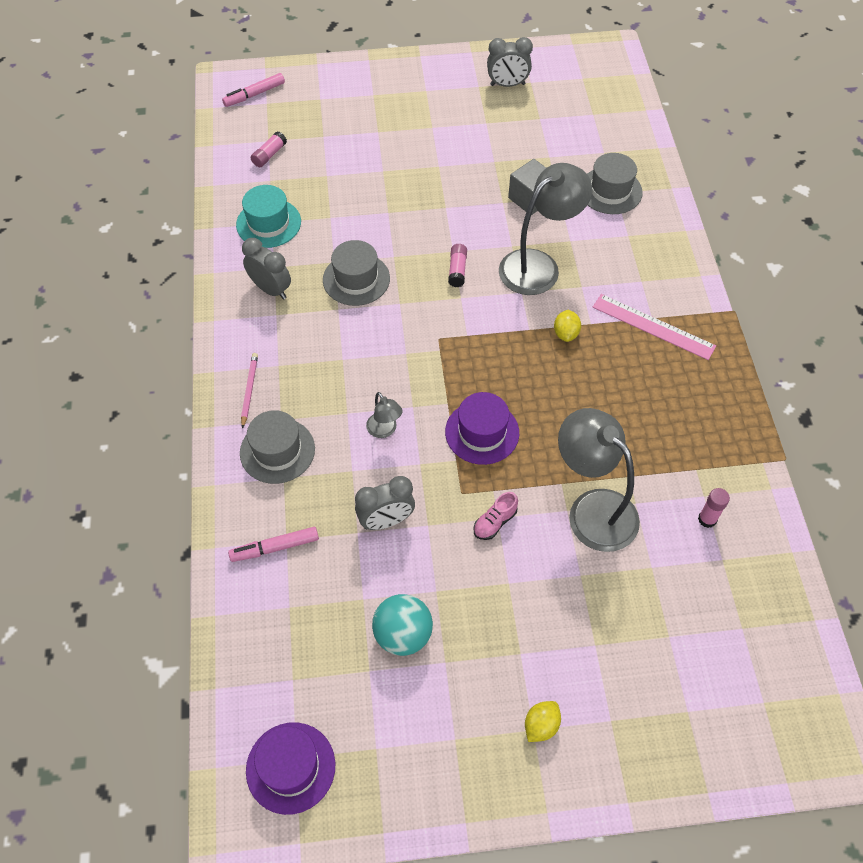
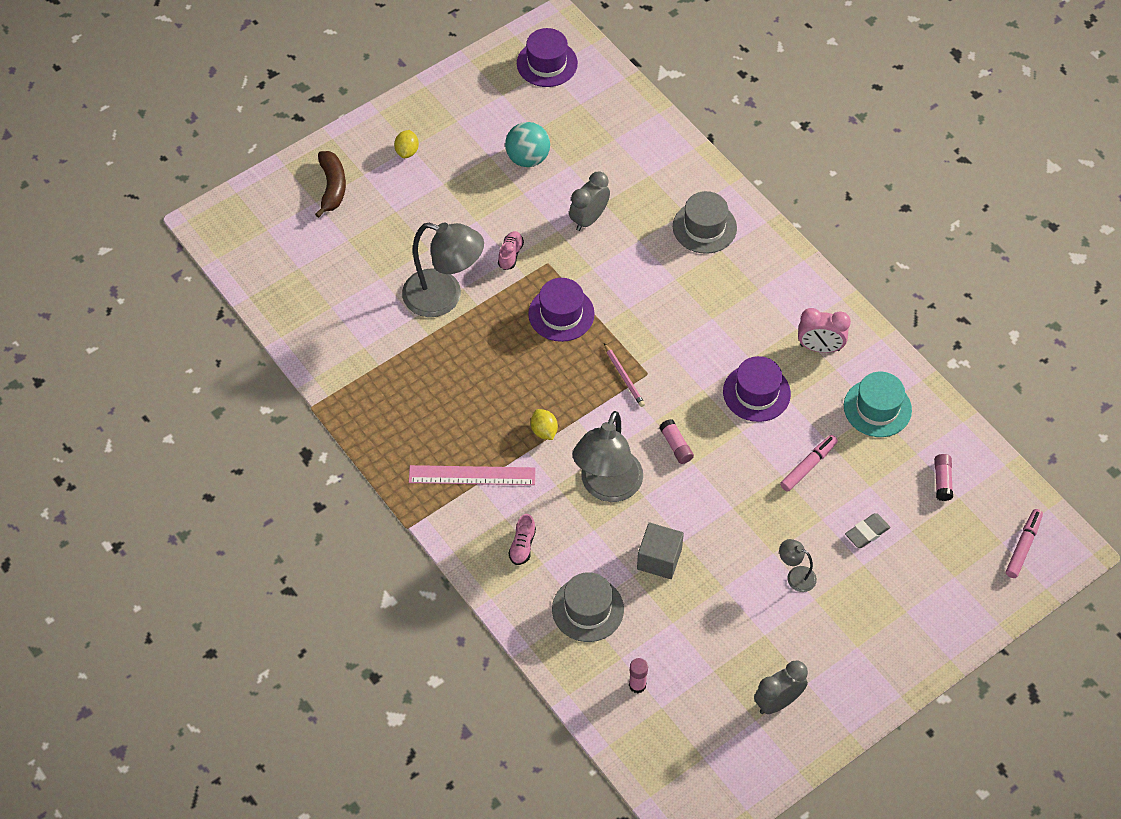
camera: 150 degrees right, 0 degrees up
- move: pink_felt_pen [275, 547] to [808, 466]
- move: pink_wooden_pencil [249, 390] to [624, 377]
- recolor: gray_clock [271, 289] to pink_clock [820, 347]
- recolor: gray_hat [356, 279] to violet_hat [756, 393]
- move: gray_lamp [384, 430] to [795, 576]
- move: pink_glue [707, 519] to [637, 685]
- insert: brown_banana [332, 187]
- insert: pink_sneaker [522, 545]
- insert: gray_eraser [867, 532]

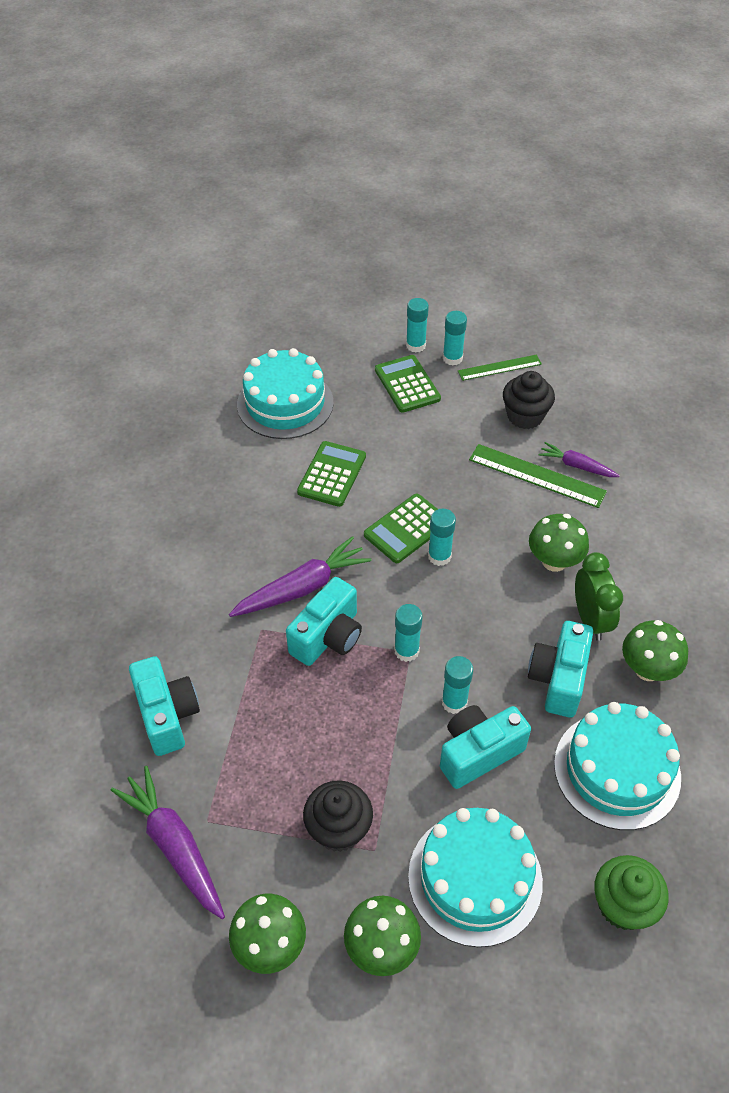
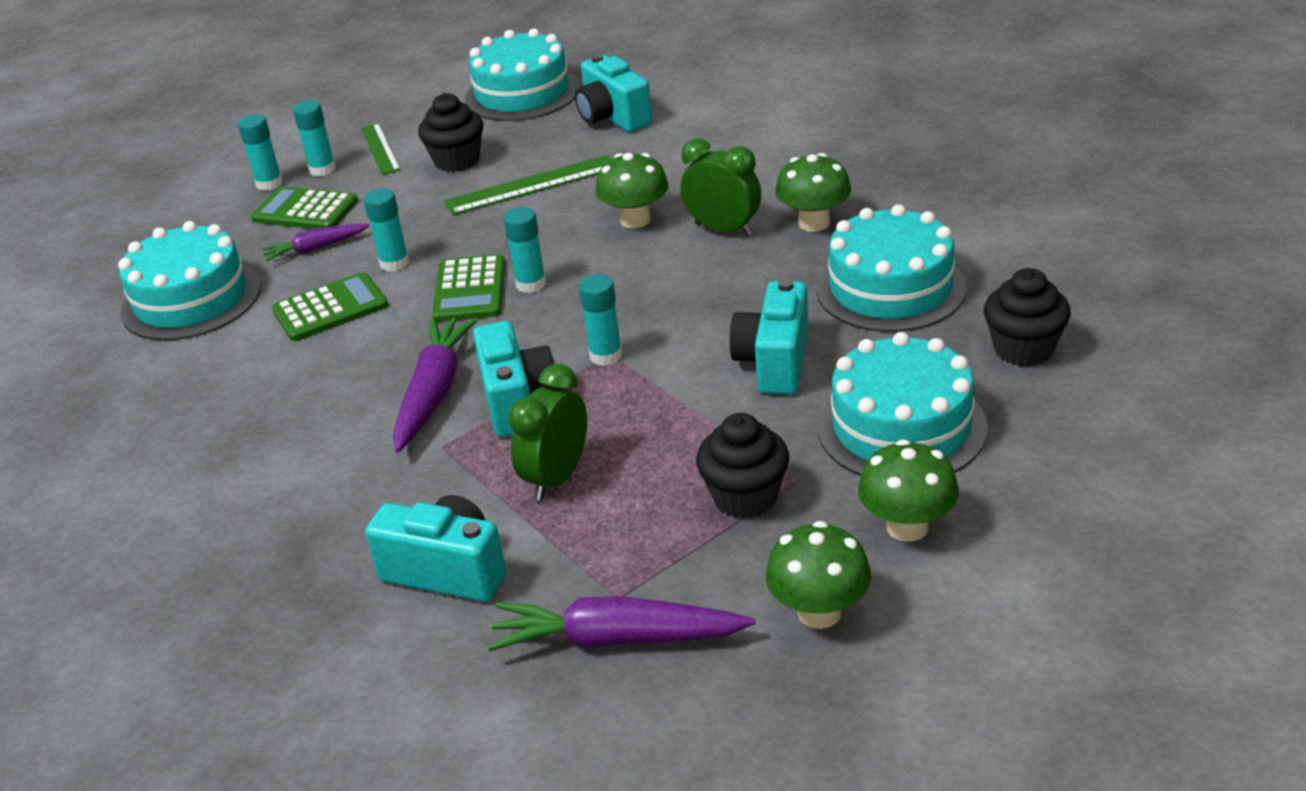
camera: 45 degrees left, 15 degrees down
- rotate: emerald_calculator [332, 474] = [330, 308] 90 degrees clockwise
- move: teal_glue [454, 702] to [394, 263]
- rotate: emerald_ruler [499, 368] = [380, 148] 45 degrees counterclockwise
- move: teal_compact_camera [558, 679] to [613, 117]
- move: violet_carrot [576, 466] to [316, 248]
- recolor: emerald_cupcake [623, 905] to black_cupcake [1024, 349]
- insert: teal_layer_cake [522, 93]
- insert: emerald_clock [556, 478]

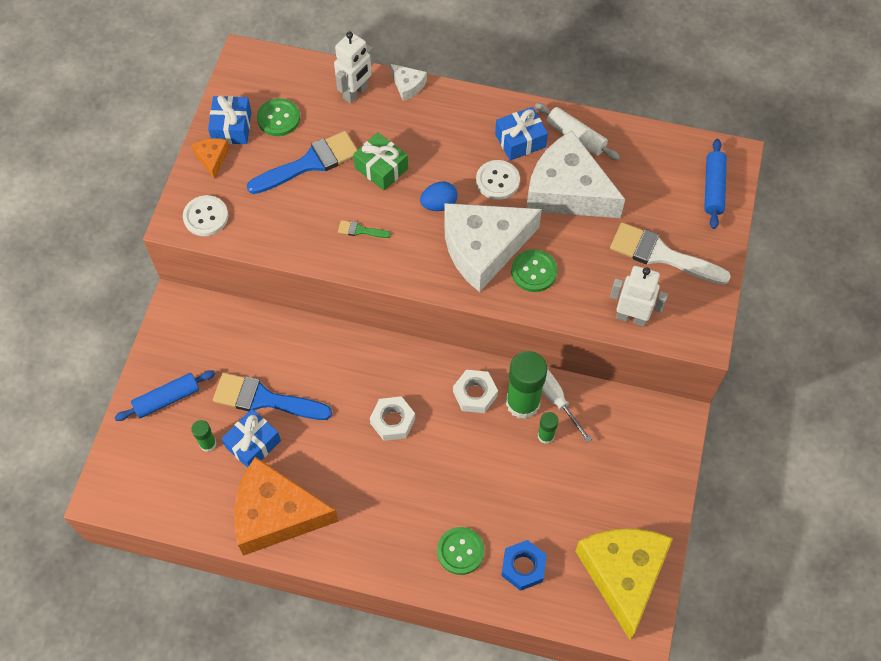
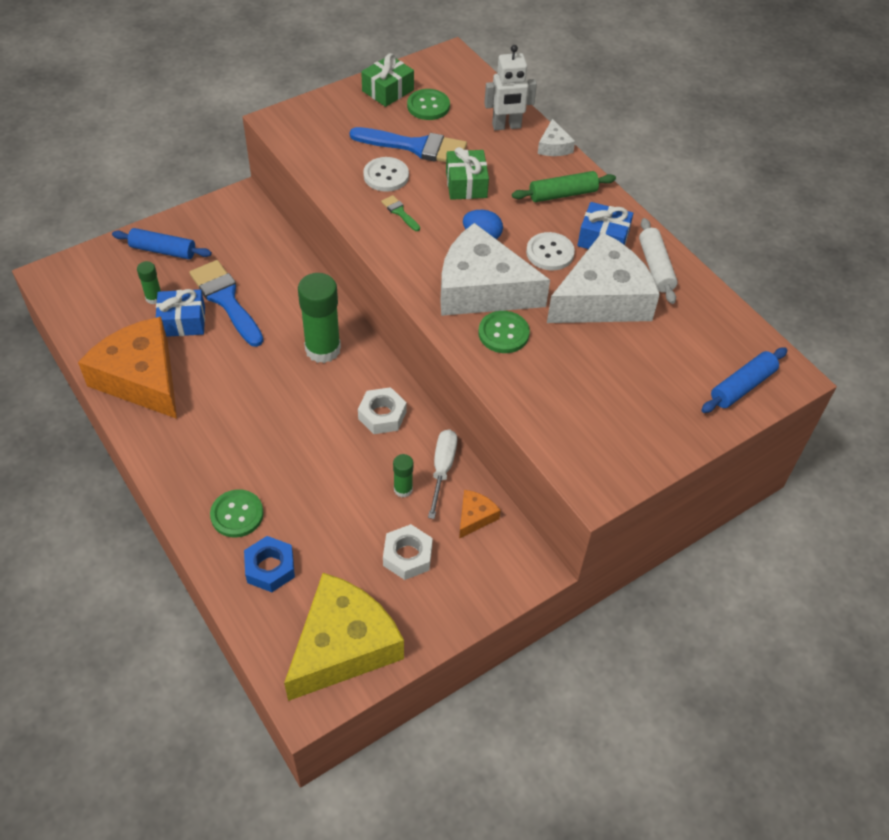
camera: 40 degrees right, 10 degrees down
- move: pure_white_button [206, 217] to [386, 176]
- move: orange_piece_of_cheese [212, 158] to [475, 517]
- recolor: cobalt_wrapped_gift [232, 127] to emerald_wrapped_gift [388, 90]
- move: pure_white_nut [392, 421] to [407, 556]
- move: emerald_glue [522, 403] to [323, 349]
- rotate: pure_white_piece_of_cheese [567, 190] = [602, 298] 75 degrees clockwise
- delete: pure_white_brush [661, 255]
- delete: pure_white_robot_figure [631, 317]
- insert: emerald_dough_roller [563, 194]

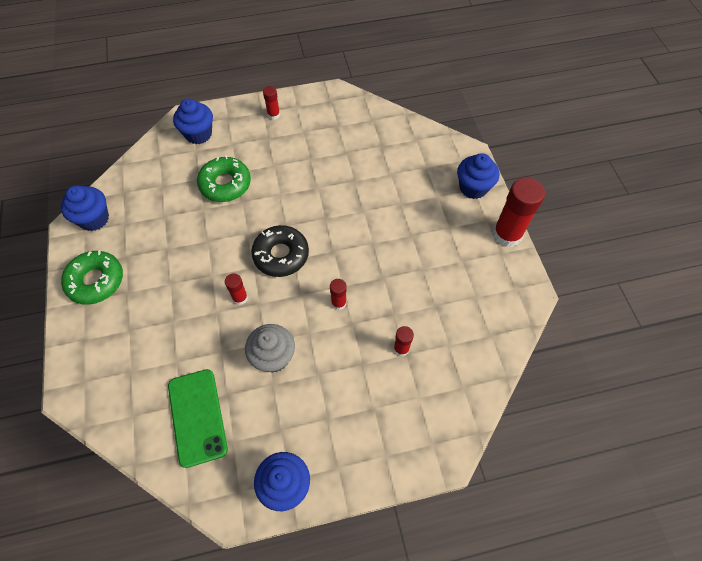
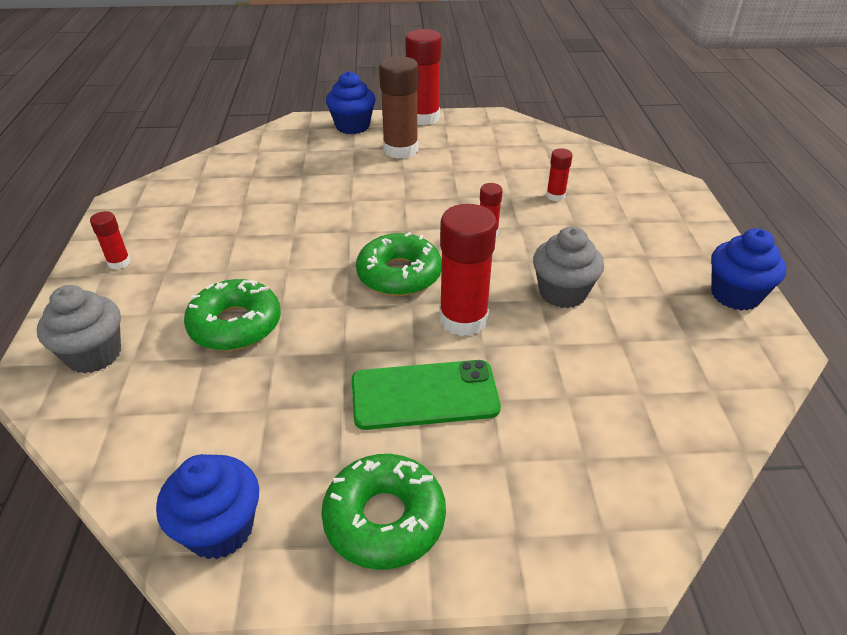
camera: 80 degrees left, 20 degrees down
- move: emerald_phone [197, 417] to [424, 395]
- recolor: cobalt_cupcake [198, 134] to gray_cupcake [94, 354]
- resize: crimson_glue [240, 298] = [463, 319] x2.03
- recolor: black_glazed_donut [281, 255] to emerald_glazed_donut [399, 274]
- insert: brown_glue [400, 150]

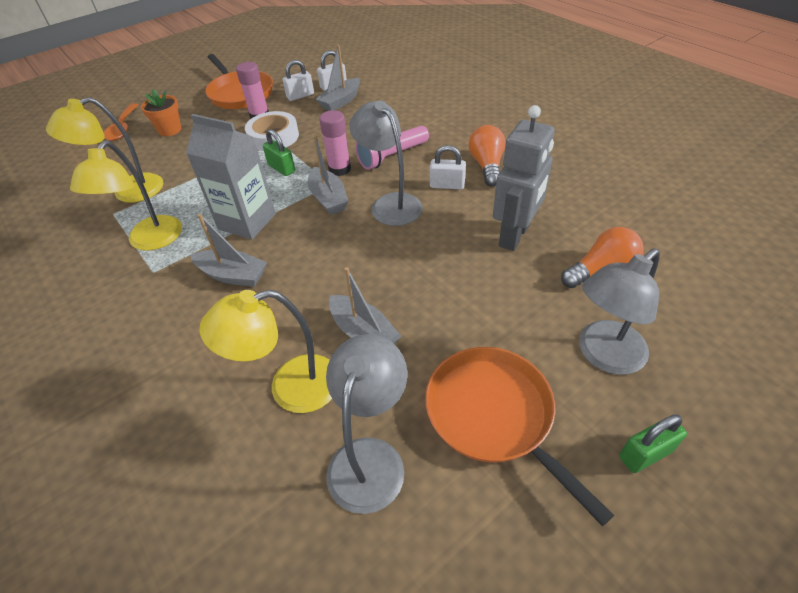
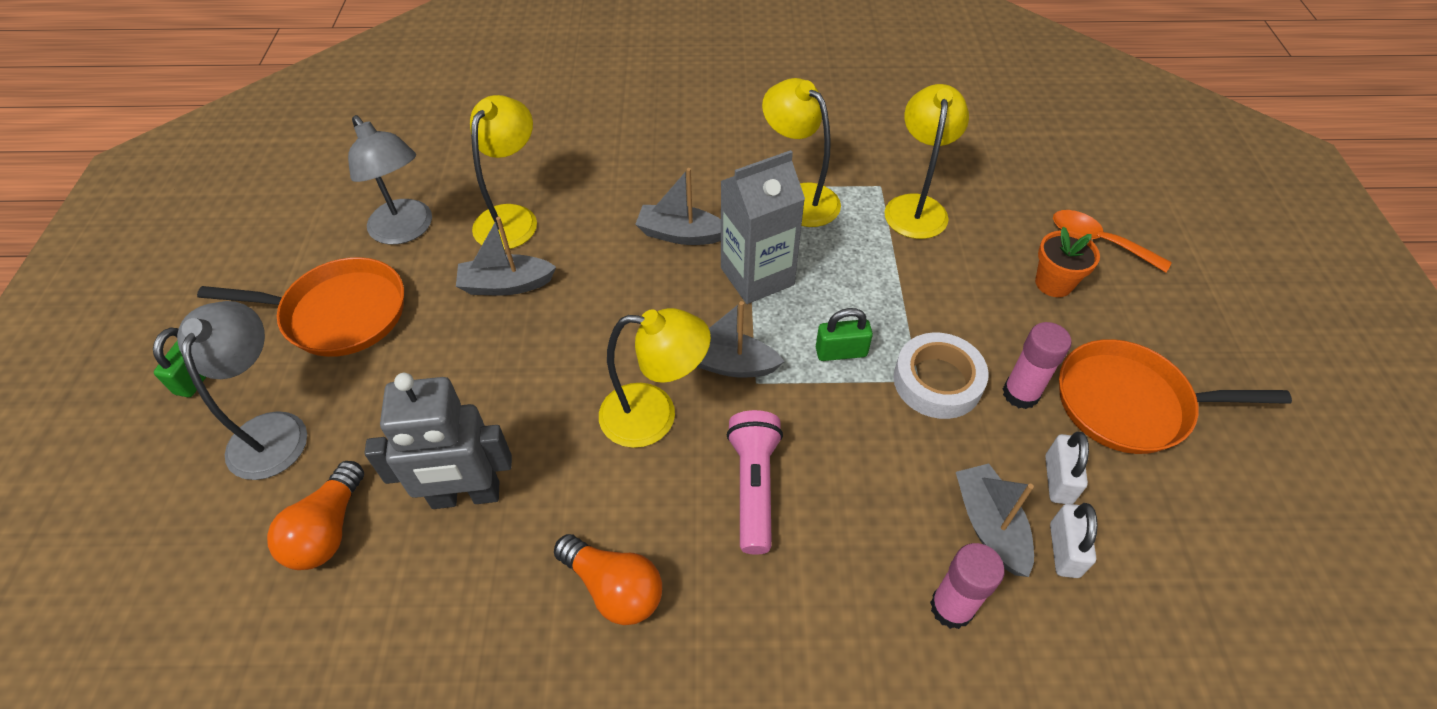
camera: 125 degrees right, 5 degrees up
- rotate: gray_boat [233, 275] = [680, 234] 45 degrees clockwise
- move: pink_glue [339, 169] to [951, 607]
- recolor: gray_lamp [390, 203] to bright_yellow_lamp [654, 416]
- delete: pure_white_lock [447, 185]
- rotate: gray_robot_figure [514, 236] = [466, 496] 75 degrees counterclockwise

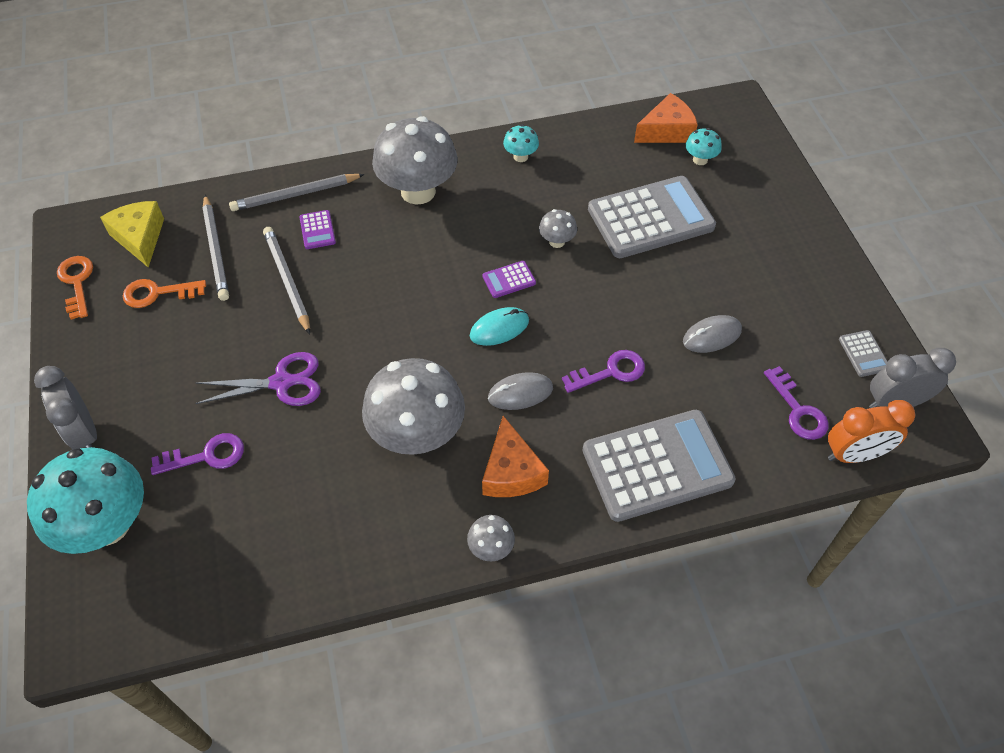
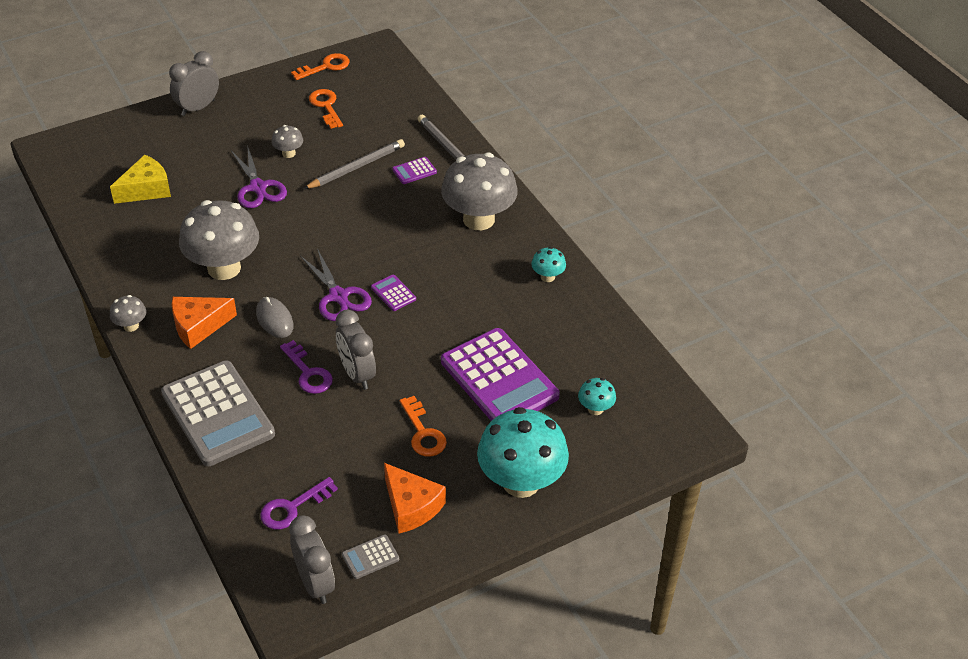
camera: 75 degrees right, 10 degrees down
- move: teal_mushroom [108, 525] to [521, 482]
- move: bright_yellow_piece_of_cheese [140, 238] to [146, 189]
- delete: violet_key [207, 456]
- delete: gray_wooden_pencil [216, 250]
- replace: teal_computer_mouse [499, 328] to violet_scissors [338, 296]
- move: gray_mushroom [557, 241] to [288, 153]
- recolor: gray_calculator [650, 218] to violet_calculator [499, 379]
- move: orange_piece_of_cheese [666, 131] to [411, 506]
- delete: gray_computer_mouse [712, 336]
- delete: orange_clock [854, 455]
- insert: gray_clock [357, 374]
- insert: orange_key [423, 433]

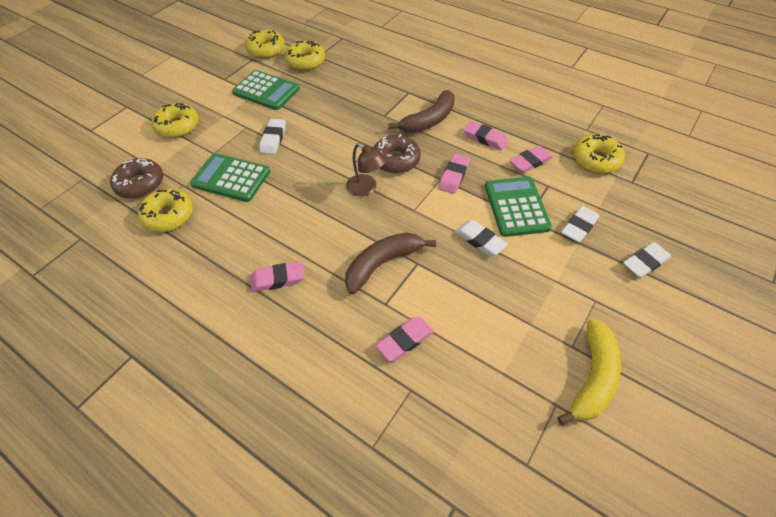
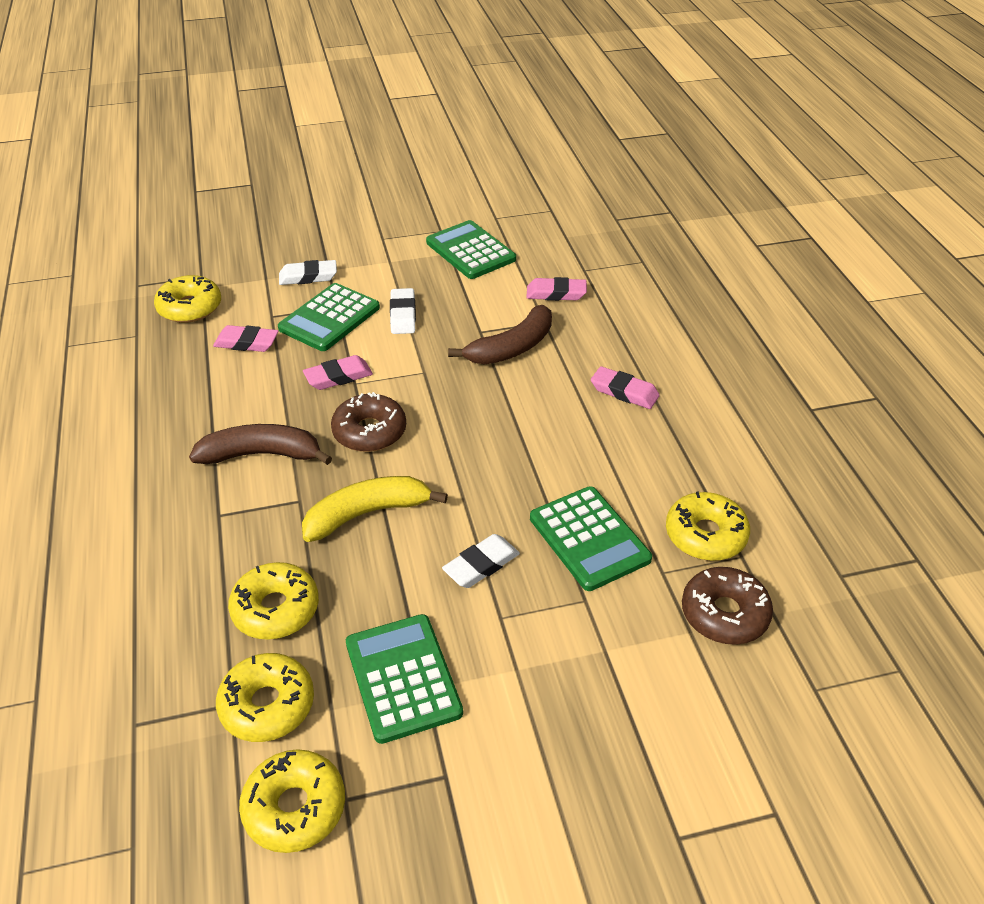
camera: 140 degrees left, 10 degrees down
- move: bright_yellow_glazed_donut [177, 126] to [276, 609]
- rotate: brown_banana [383, 264] = [511, 348] 45 degrees counterclockwise
- delete: brown_lamp [366, 188]
- delete: pink_eraser [485, 138]
- move: bright_yellow_banana [592, 377] to [367, 514]
- delete: pure_white_eraser [645, 262]
- insert: emerald_calculator [470, 251]

